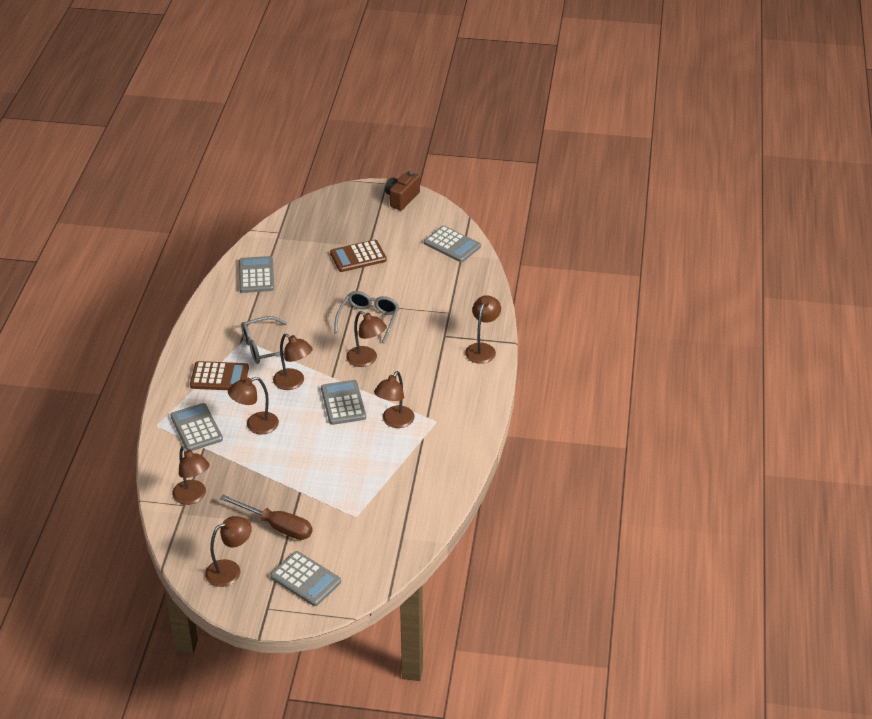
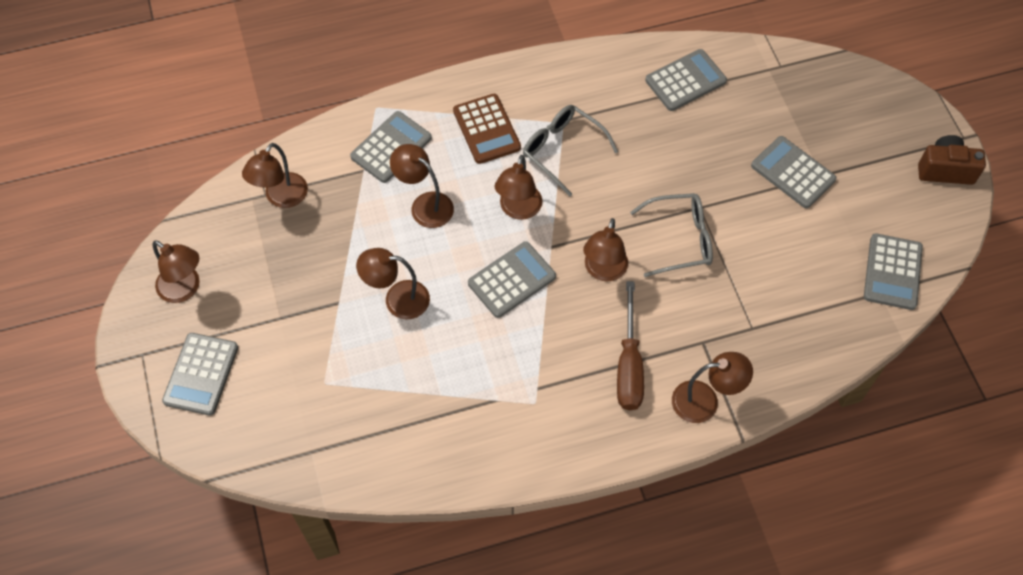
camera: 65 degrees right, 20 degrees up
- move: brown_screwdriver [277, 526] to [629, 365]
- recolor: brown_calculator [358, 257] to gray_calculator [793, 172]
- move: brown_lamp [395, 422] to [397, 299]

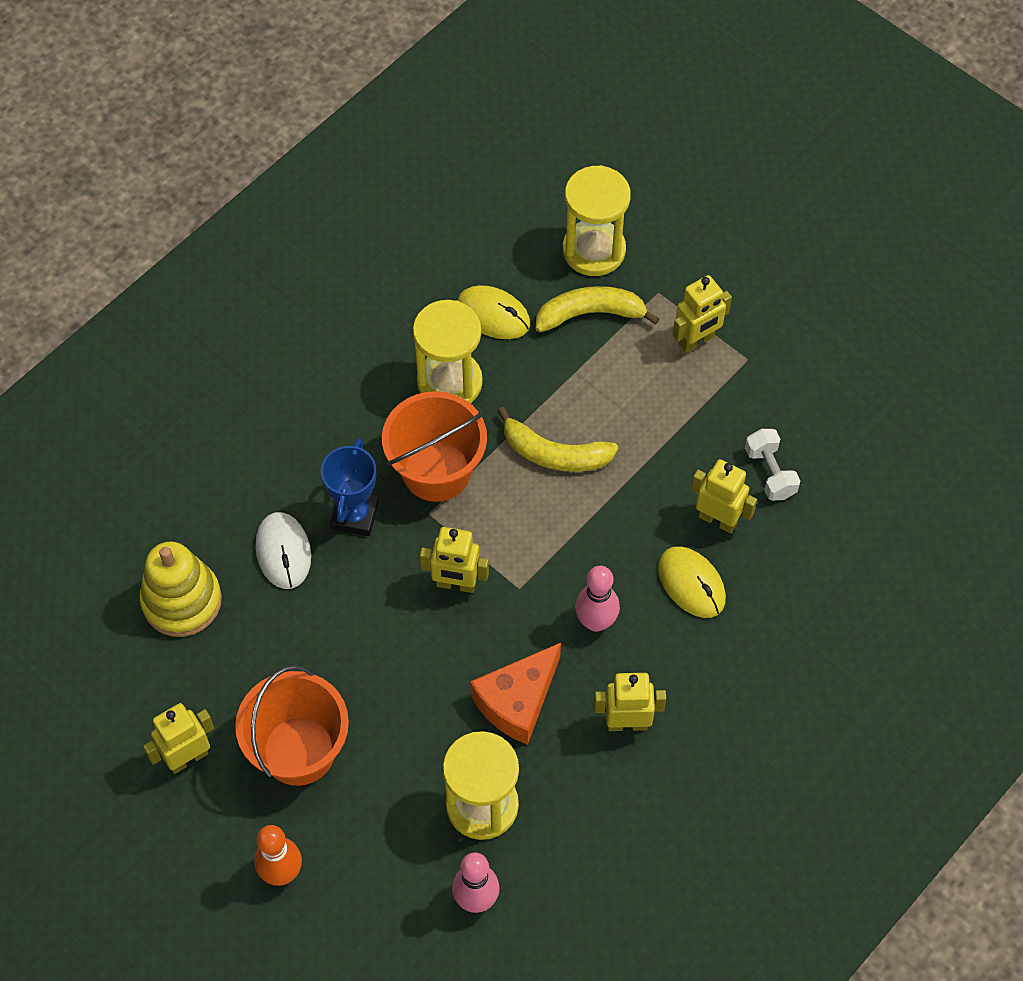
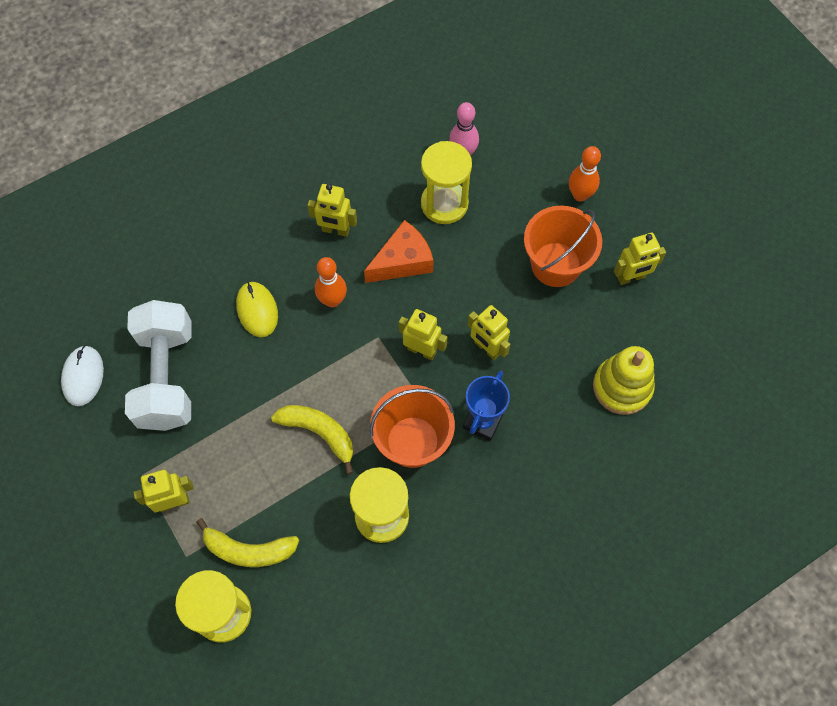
camera: 165 degrees left, 5 degrees up
- move: pure_white_computer_mouse [283, 552] to [83, 376]
- delete: bright_yellow_computer_mouse [493, 315]
- recolor: pink_bowling_pin [596, 621] to orange_bowling_pin [332, 300]
- move: bright_yellow_robot_figure [718, 520] to [487, 348]
- resize: pure_white_dumbbell [770, 473] = [167, 377] x2.25

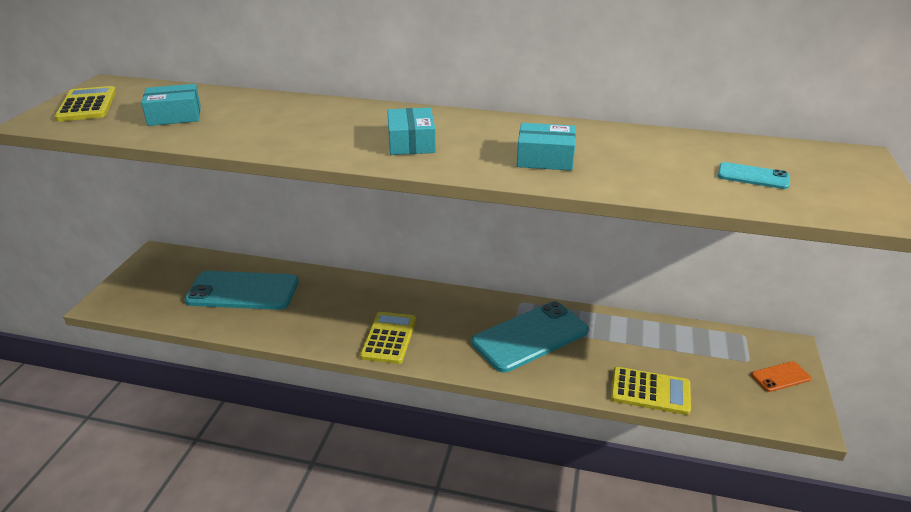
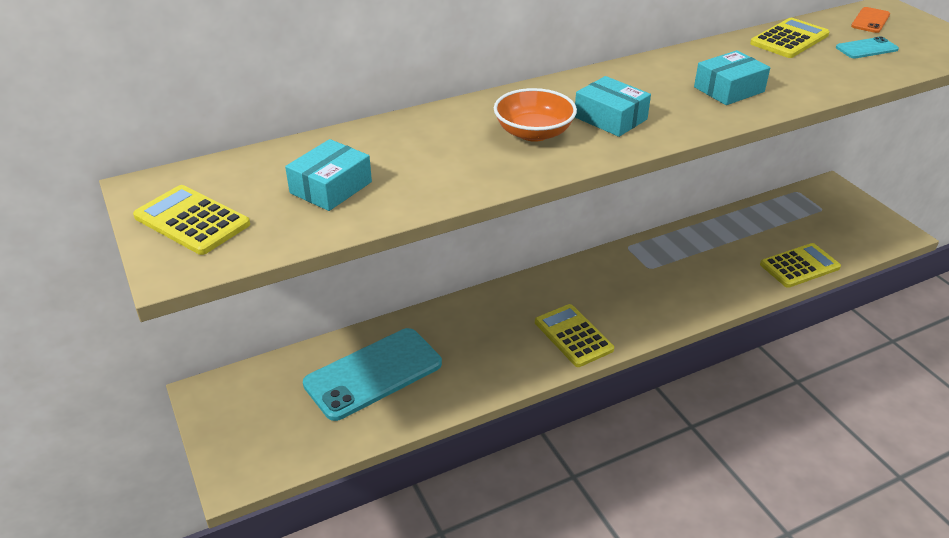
camera: 40 degrees left, 5 degrees up
- delete: teal_phone [530, 336]
- move: orange_phone [780, 377] to [870, 20]
- insert: orange_serving_bowl [534, 133]
- insert: bright_yellow_calculator [789, 39]

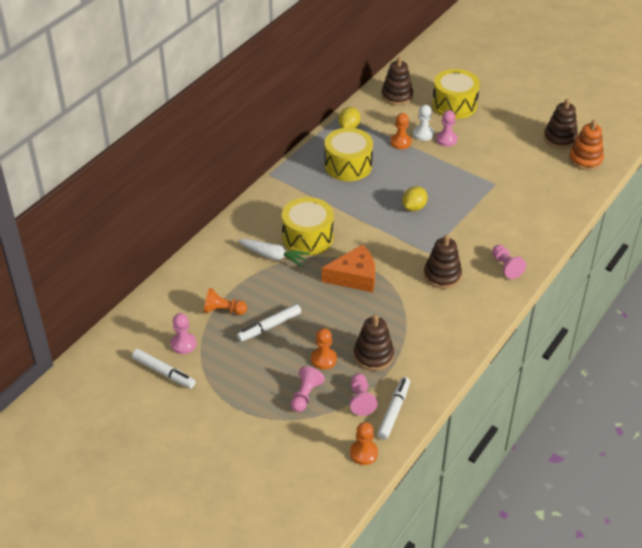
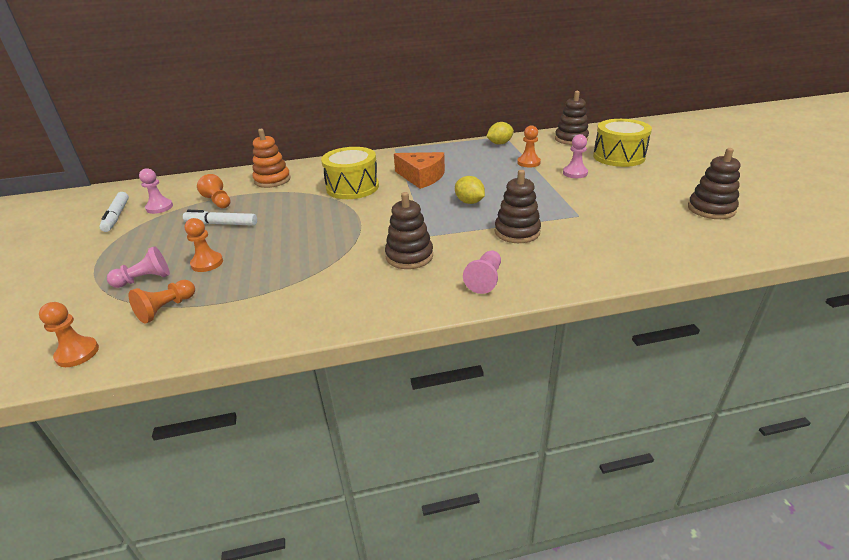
camera: 45 degrees right, 10 degrees down
- delete: pure_white_carrot [273, 256]
- move: orange_piece_of_cheese [354, 277] to [421, 177]
- delete: bright_yellow_drum [348, 165]
- recolor: pink_chess_pawn [361, 400] to orange_chess_pawn [166, 309]
- move: brown_stacking_rings [373, 356] to [517, 232]
- delete: pure_white_felt_pen [393, 411]
- rotate: bright_yellow_lemon [414, 207] = [469, 202] 60 degrees clockwise
- delete: pure_white_chess_pawn [423, 134]
- move: orange_stacking_rings [585, 160] to [272, 180]

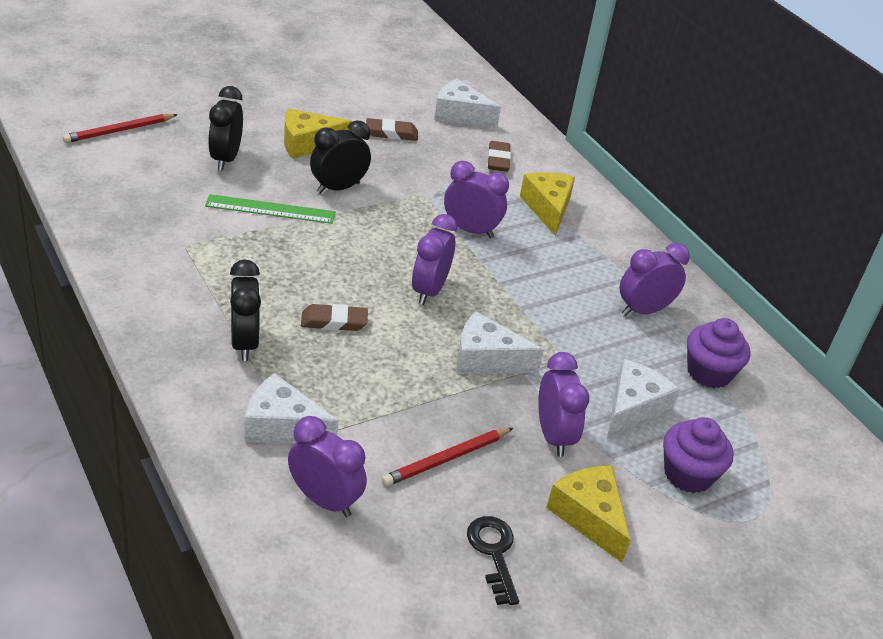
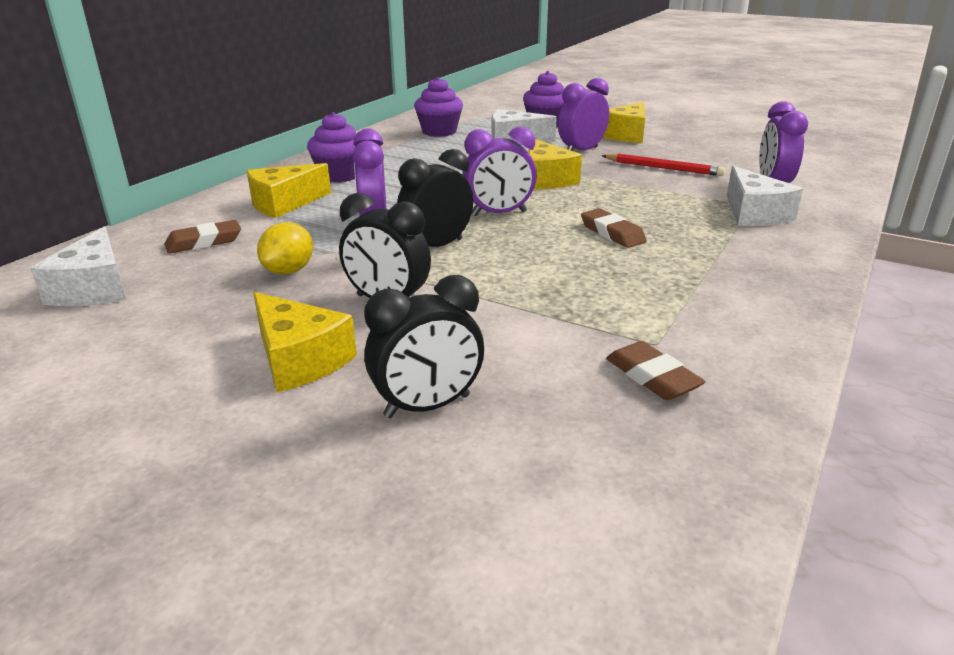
camera: 115 degrees left, 10 degrees down
- delete: crimson_wooden_pencil [119, 131]
- delete: emerald_ruler [270, 209]
- move: black_clock [244, 343] to [436, 246]
- move: brown_eraser [391, 133] to [652, 377]
- recolor: pure_white_piece_of_cheese [486, 359] to bright_yellow_piece_of_cheese [545, 179]
- delete: black_key [494, 553]
- delete: violet_clock [643, 310]
- insert: bright_yellow_lemon [289, 271]
- insert: violet_cupcake [339, 175]

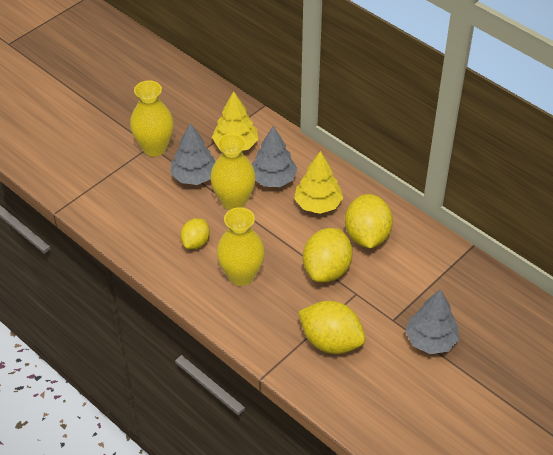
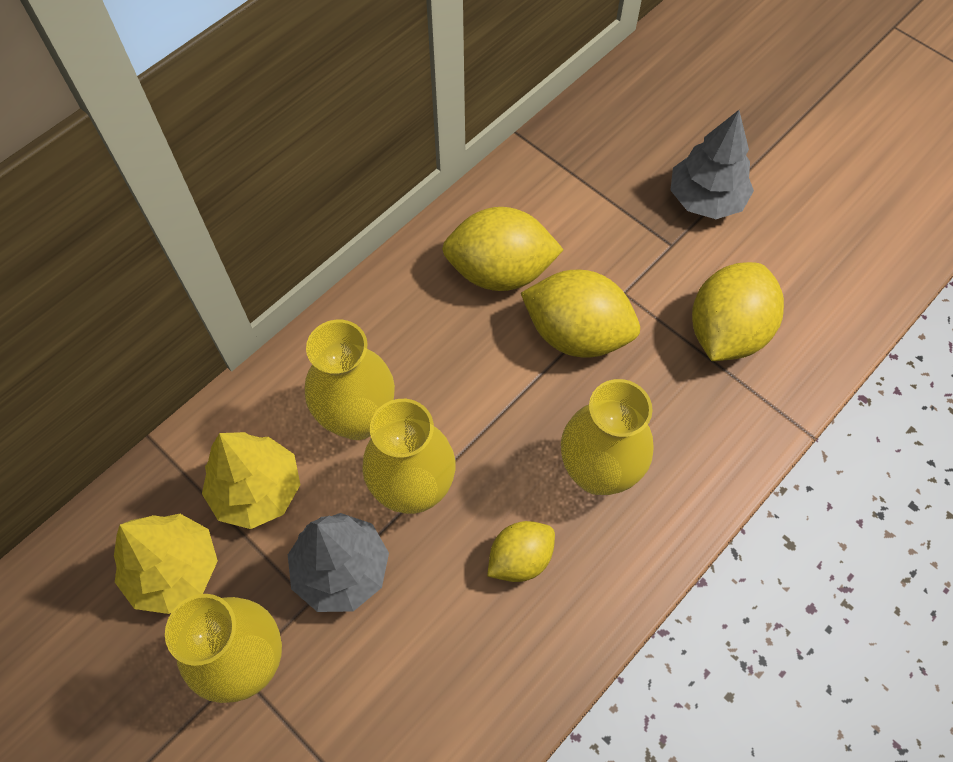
camera: 90 degrees left, 15 degrees up
- rotate: bright_yellow_lemon [195, 242] = [520, 558] 60 degrees counterclockwise
- replace: gray_tree [273, 179] to bright_yellow_tall_vase [358, 418]
- move: bright_yellow_tree [318, 204] to [174, 569]

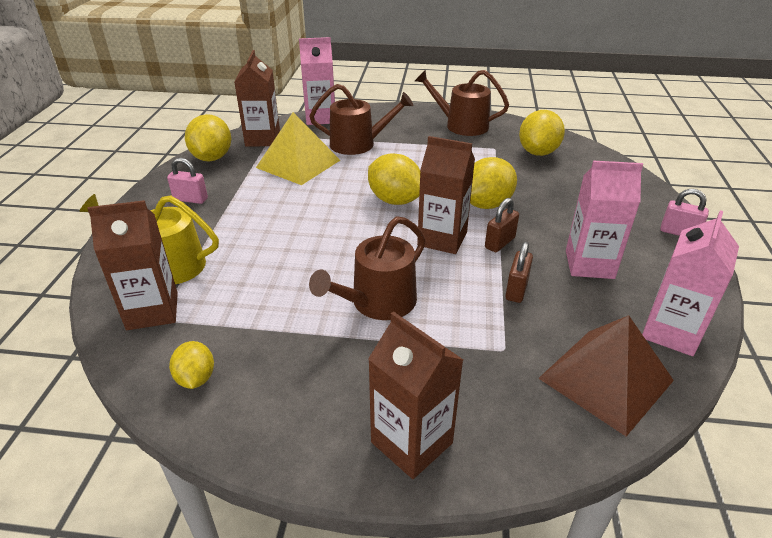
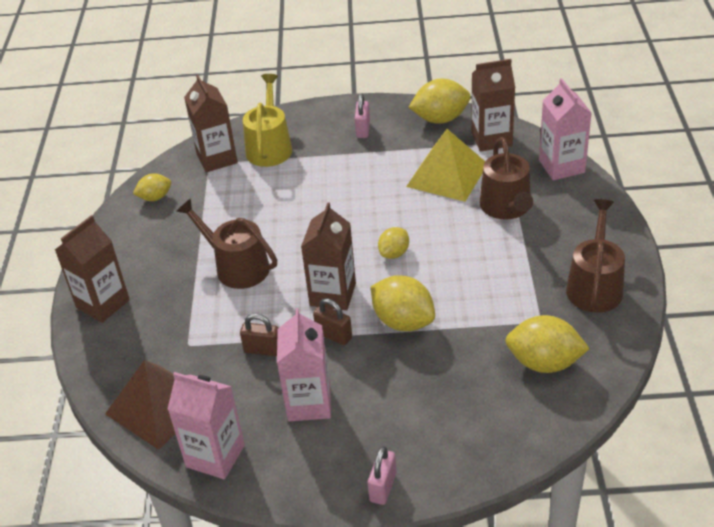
camera: 85 degrees right, 5 degrees up
- resize: bright_yellow_lemon [395, 200] = [394, 253] x0.59

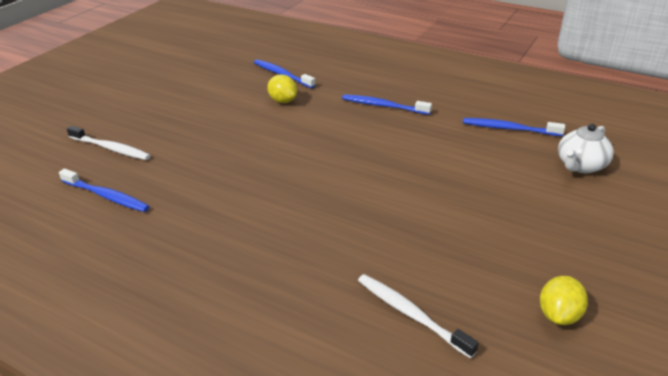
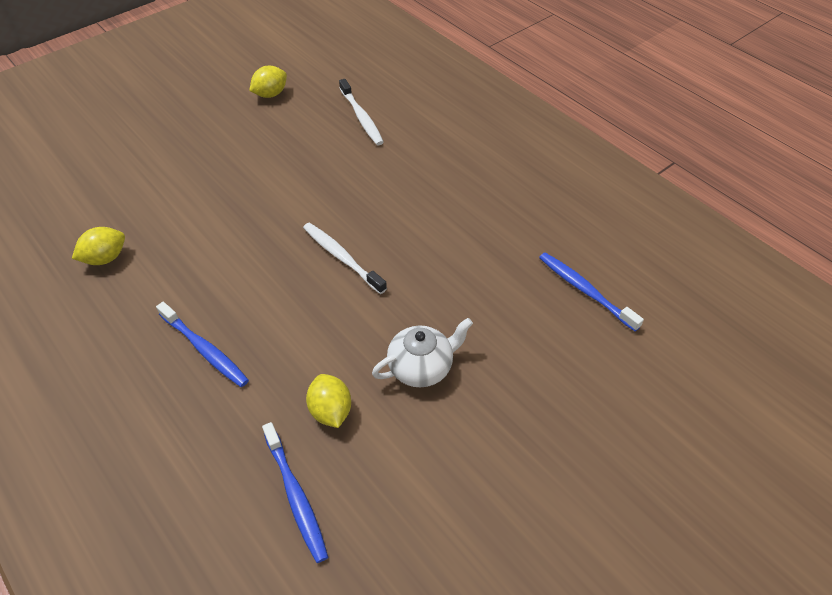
camera: 160 degrees left, 15 degrees up
- move: pure_white_dental_brush [110, 148] to [342, 258]
- replace: cobalt_dental_brush [509, 129] to bright_yellow_lemon [105, 258]
- move: pure_white_tea_pot [580, 166] to [421, 367]

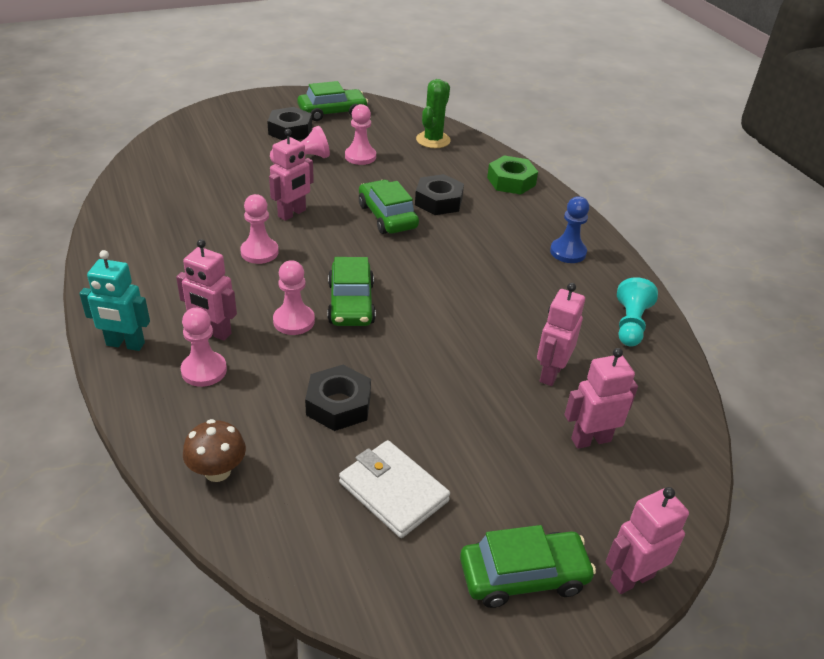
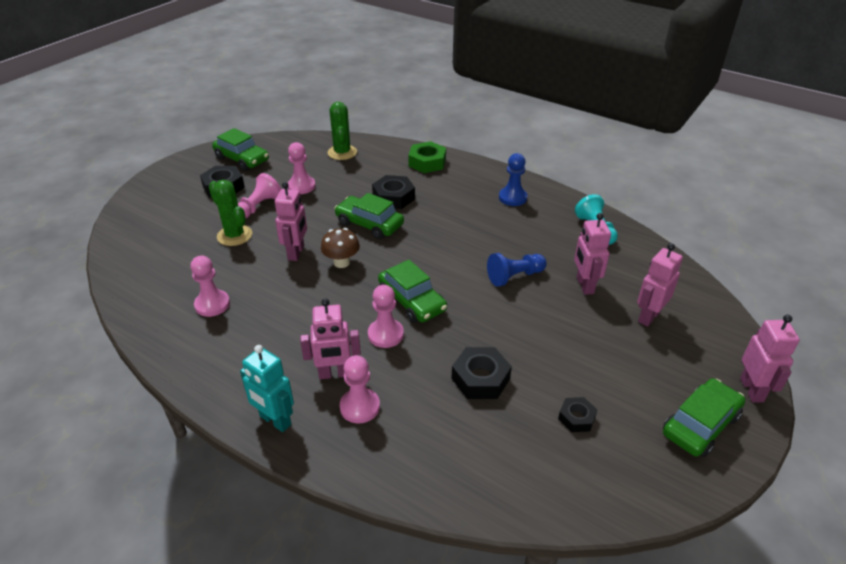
camera: 30 degrees left, 0 degrees up
- rotate: teal_robot_figure [125, 344] = [275, 421] 60 degrees clockwise
- move: brown_mushroom [217, 471] to [341, 262]
- move: pink_chess_pawn [259, 252] to [212, 304]
- rotate: emerald_car [332, 112] = [242, 159] 90 degrees clockwise
- replace: pure_white_wallet [393, 492] to black_nut [576, 418]
- rotate: pink_robot_figure [631, 578] = [752, 390] 150 degrees clockwise
- insert: emerald_saguaro_cactus [234, 235]
- insert: cobalt_chess_pawn [514, 276]

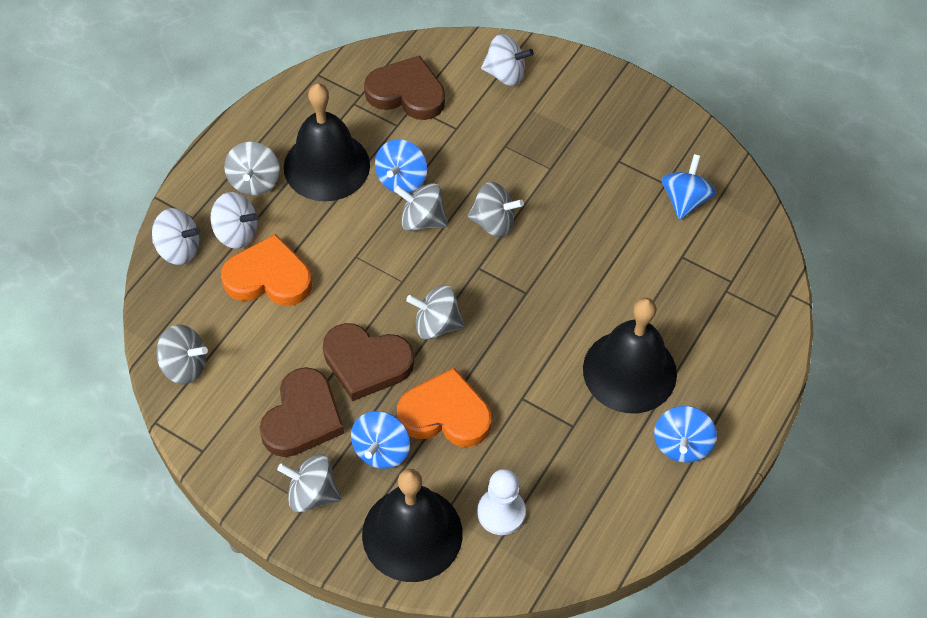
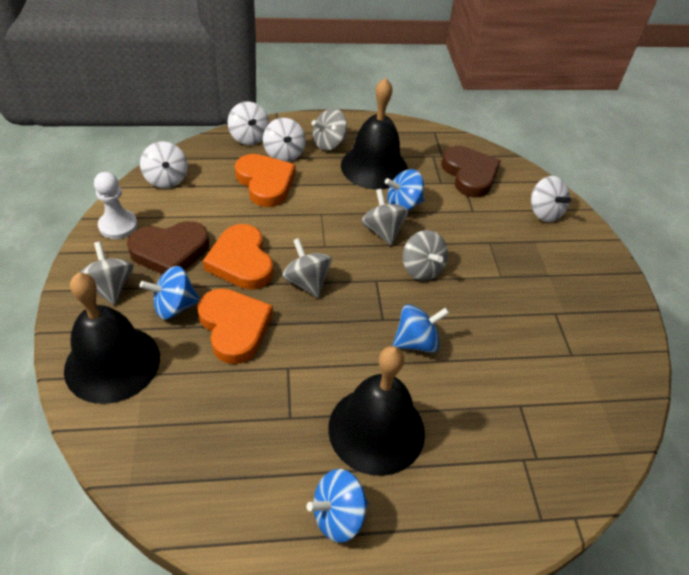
camera: 50 degrees right, 10 degrees down
- recolor: gray_whirligig [184, 366] to pure_white_whirligig [166, 179]
- recolor: brown_heart [366, 363] to orange_heart [241, 261]
- move: pure_white_chess_pawn [501, 512] to [118, 226]
- move: cobalt_whirligig [685, 200] to [416, 342]

